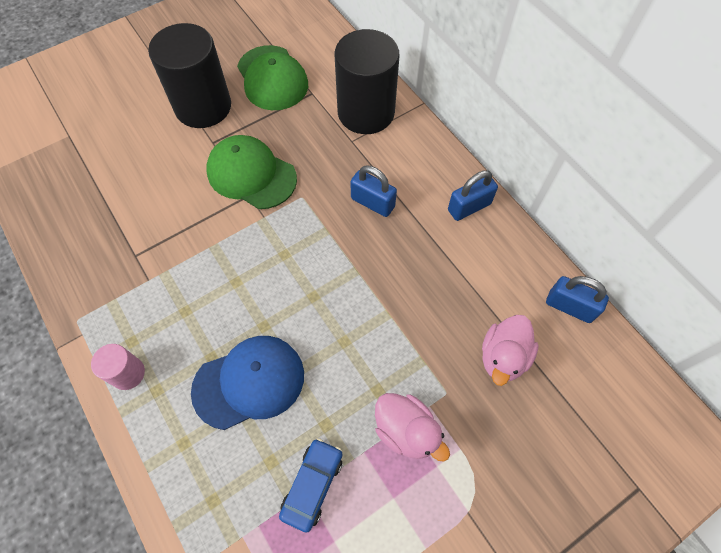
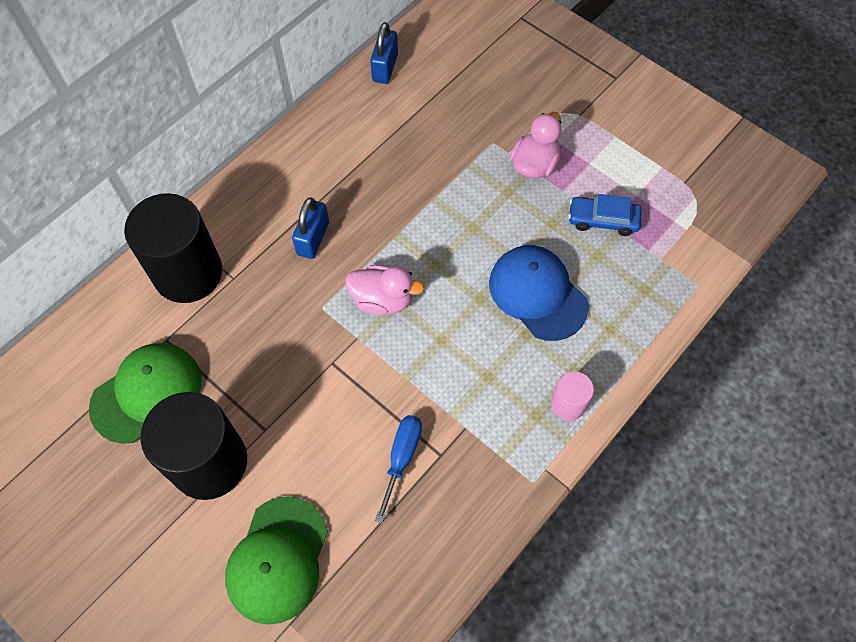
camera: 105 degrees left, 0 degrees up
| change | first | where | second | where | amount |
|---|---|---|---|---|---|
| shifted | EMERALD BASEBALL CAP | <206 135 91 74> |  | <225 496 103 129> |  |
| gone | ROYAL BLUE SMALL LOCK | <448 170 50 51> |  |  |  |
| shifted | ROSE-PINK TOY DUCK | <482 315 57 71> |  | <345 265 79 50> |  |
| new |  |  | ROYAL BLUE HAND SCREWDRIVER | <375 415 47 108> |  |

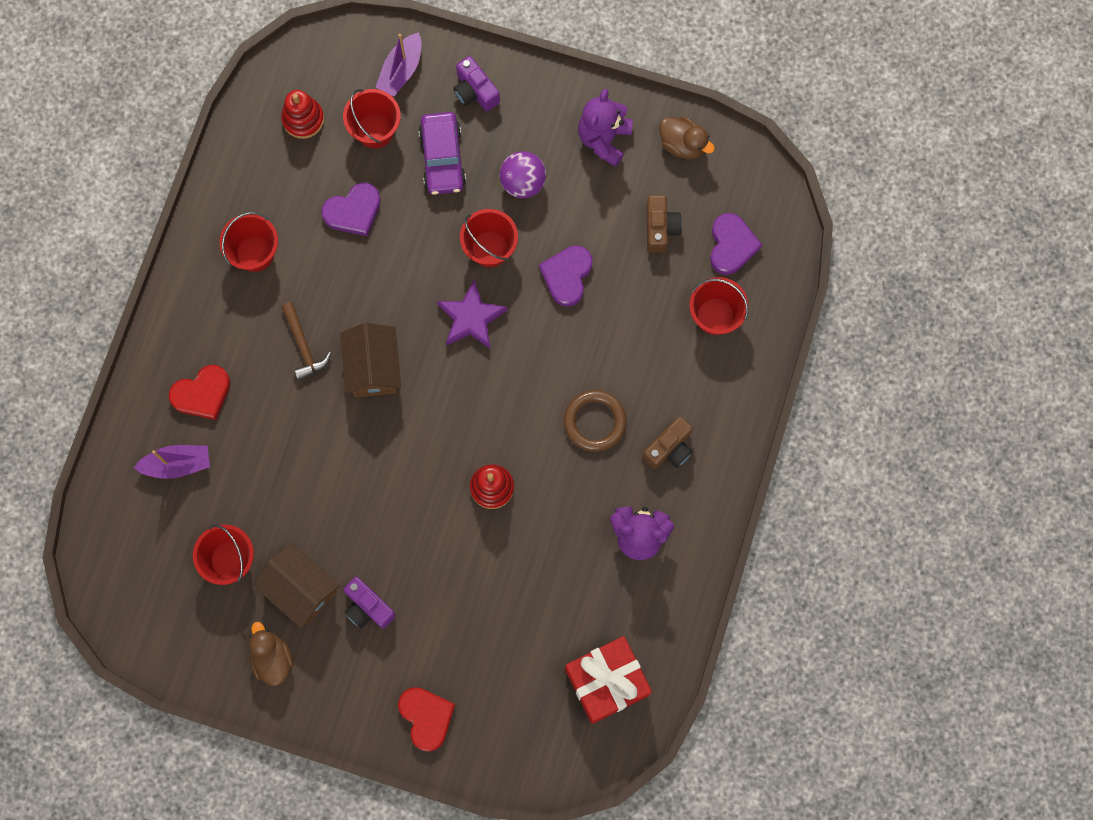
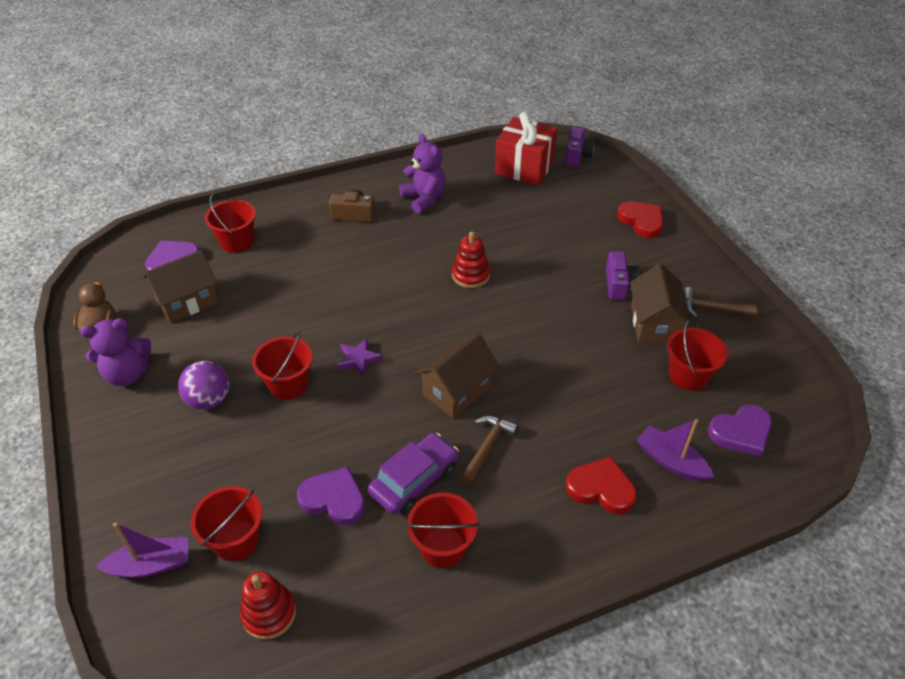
camera: 130 degrees left, 30 degrees down
| change | first | where | second | where | amount |
|---|---|---|---|---|---|
| shifted | PURPLE COMPACT CAMERA | <453 56 47 56> |  | <565 127 30 40> |  |
| shifted | PURPLE TOY CAR | <419 112 47 83> |  | <368 433 91 82> |  |
| swapped | BROWN COMPACT CAMERA | <646 195 36 57> | BROWN COTTAGE | <143 250 76 73> |  |
| shifted | PURPLE HEART SHAPE | <539 246 54 61> |  | <708 404 64 53> |  |
| scaled | PURPLE STAR SHAPE | <437 280 71 69> |  | <337 339 45 38> | x0.66 |
| gone | BROWN HOOP | <564 390 63 62> |  |  |  |
| swapped | BROWN TOY DUCK | <249 622 45 64> | BROWN HAMMER | <683 287 75 31> |  |
| rotated | SCARLET HEART SHAPE | <398 687 57 65> |  | <617 201 46 37> | 120 degrees clockwise |

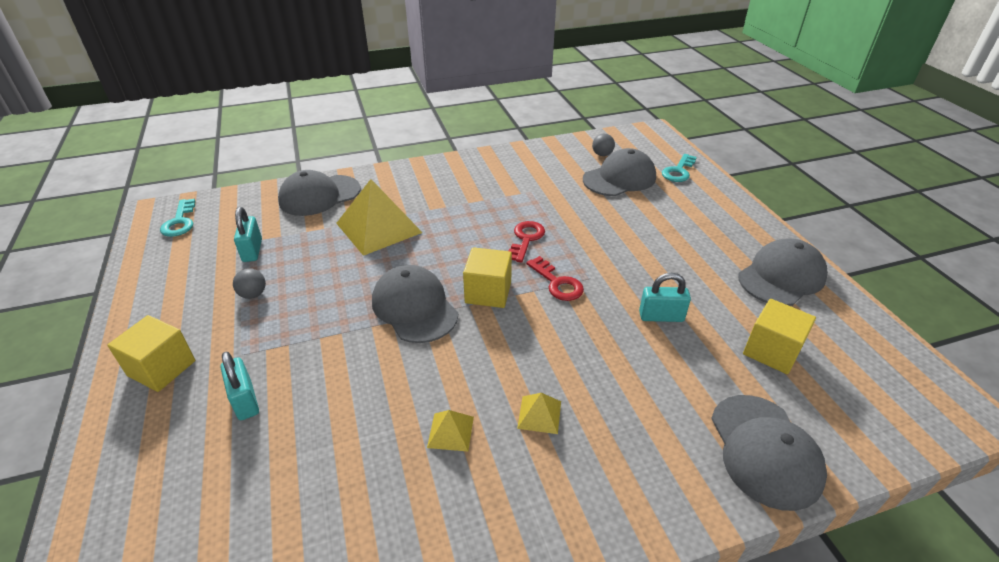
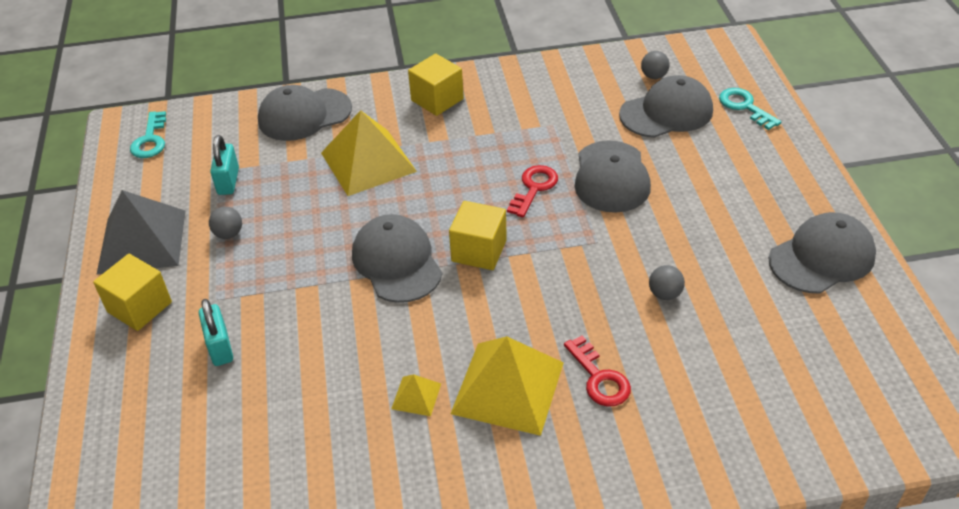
camera: 10 degrees right, 5 degrees up
| change | first | where | second | where | amount |
|---|---|---|---|---|---|
| rotated | TURQUOISE KEY | <662 154 35 28> |  | <719 88 62 42> | 105 degrees clockwise |
| shifted | SCARLET KEY | <526 256 58 45> |  | <564 336 67 71> |  |
| swapped | TURQUOISE SMALL LOCK | <639 273 52 49> | GRAY SPHERE | <649 265 36 35> |  |
| shifted | BRIGHT YELLOW CUBE | <743 299 73 75> |  | <408 54 56 62> |  |
| scaled | BRIGHT YELLOW PYRAMID | <517 393 44 41> |  | <450 336 114 100> | x2.26 |
| shifted | GRAY BASEBALL CAP | <711 395 116 116> |  | <575 140 76 73> |  |
| new |  |  | GRAY PYRAMID | <96 190 89 85> |  |

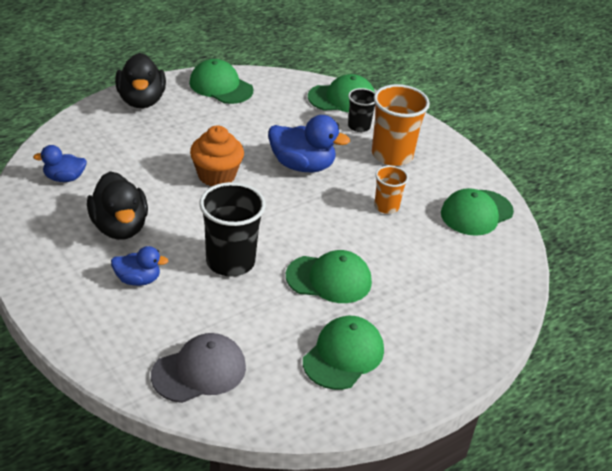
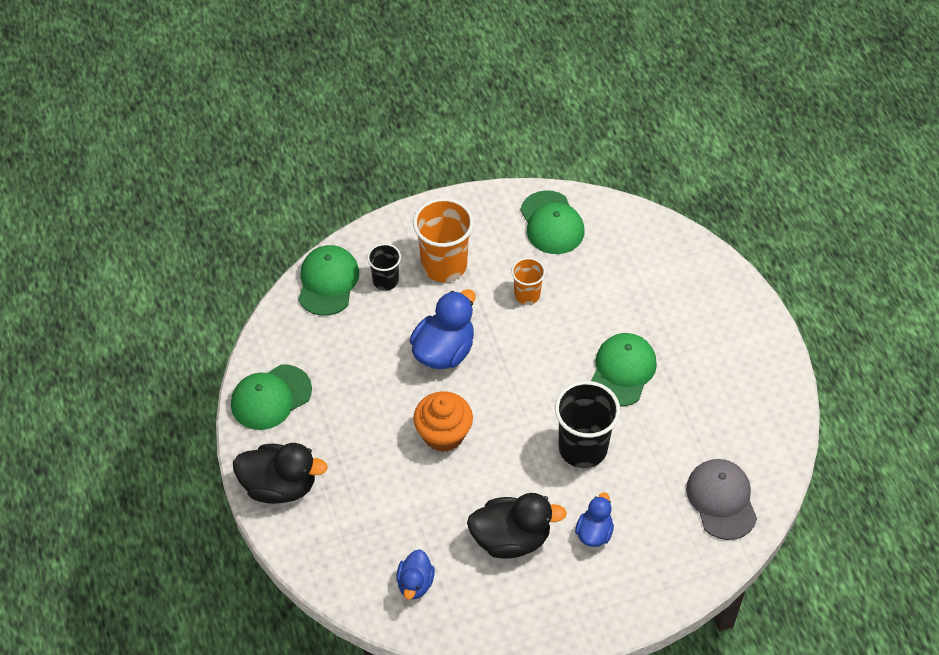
camera: 70 degrees left, 15 degrees up
| change | first | where | second | where | amount |
|---|---|---|---|---|---|
| gone | EMERALD BASEBALL CAP | <303 316 81 74> |  |  |  |

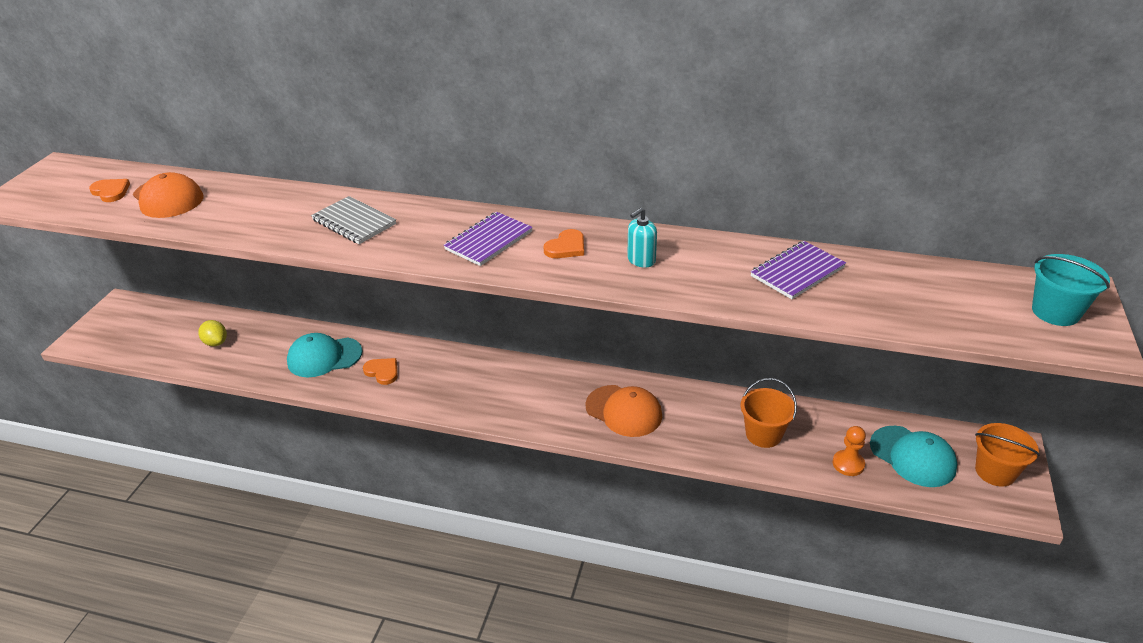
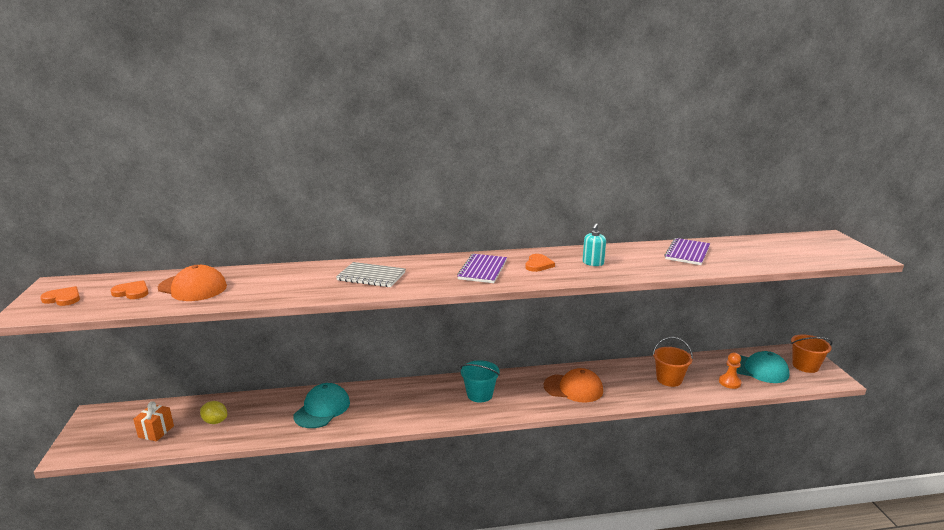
camera: 25 degrees left, 15 degrees down
| change | first | where | second | where | amount |
|---|---|---|---|---|---|
| shifted | TURQUOISE PAIL | <1032 254 78 72> |  | <460 360 40 43> |  |
| rotated | TURQUOISE BASEBALL CAP | <287 333 76 44> |  | <293 383 57 45> | 150 degrees clockwise |
| shifted | ORANGE HEART SHAPE | <363 358 35 27> |  | <40 286 40 20> |  |
| new |  |  | ORANGE WRAPPED GIFT | <133 401 41 40> |  |

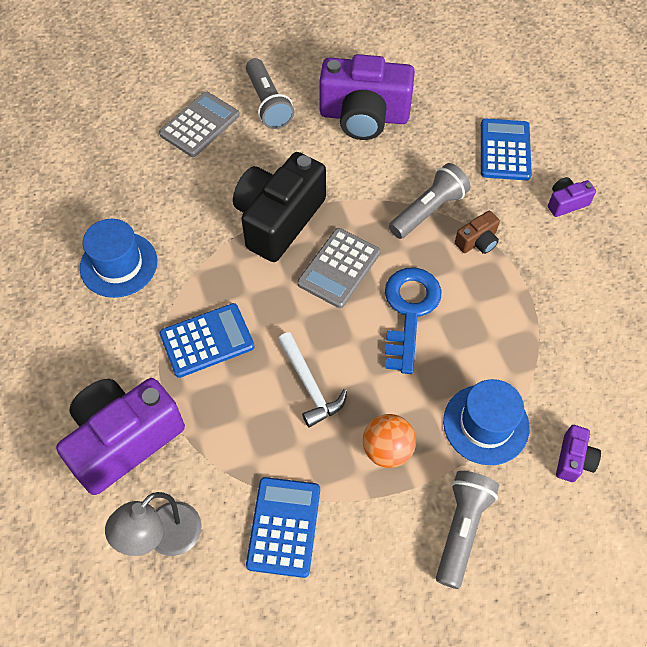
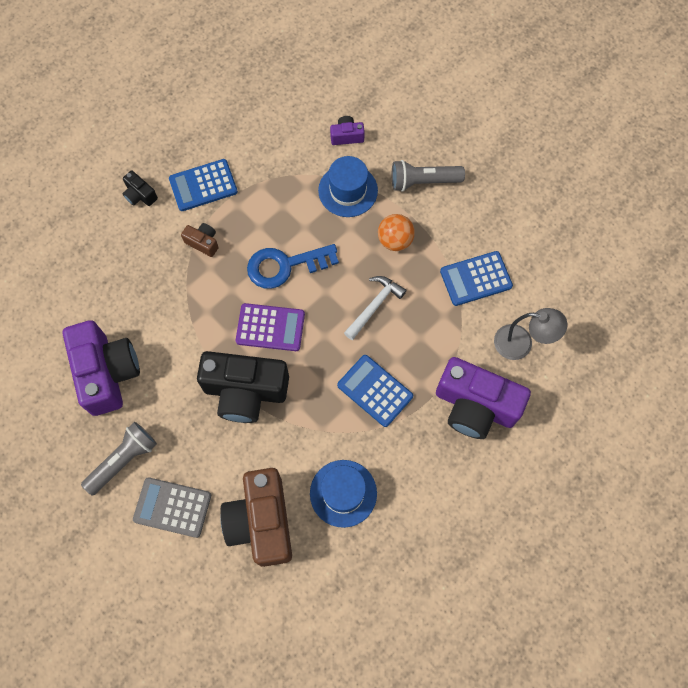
camera: 115 degrees left, 10 degrees up
| change | first | where | second | where | amount |
|---|---|---|---|---|---|
| shifted | ROYAL BLUE ADDING MACHINE | <481 118 51 63> |  | <169 159 69 52> |  |
| gone | GRAY FLASHLIGHT | <389 163 81 76> |  |  |  |
| repainted | PURPLE COMPACT CAMERA | <548 177 48 40> | JET-BLACK COMPACT CAMERA | <123 171 35 35> |  |
| repainted | GRAY ADDING MACHINE | <297 228 83 80> | PURPLE ADDING MACHINE | <236 303 69 48> |  |
| new |  |  | BROWN COMPACT CAMERA | <221 468 71 99> |  |

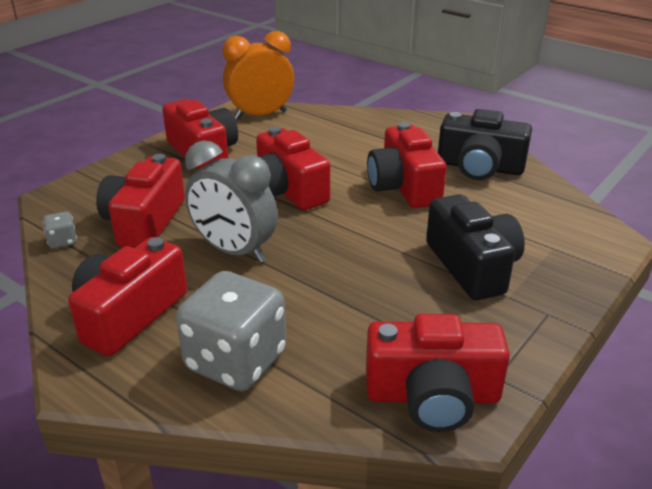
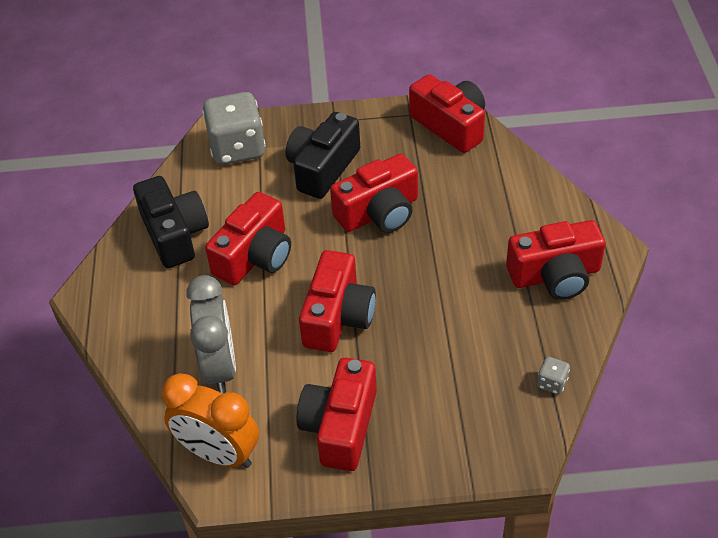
camera: 130 degrees left, 15 degrees up
| change | first | where | second | where | amount |
|---|---|---|---|---|---|
| shifted | GRAY ALARM CLOCK | <185 140 93 123> |  | <186 275 50 119> |  |
| shifted | SCARLET COMPACT CAMERA | <96 154 89 94> |  | <330 154 88 79> |  |
| shifted | GRAY DIE | <176 271 110 120> |  | <202 92 63 73> |  |

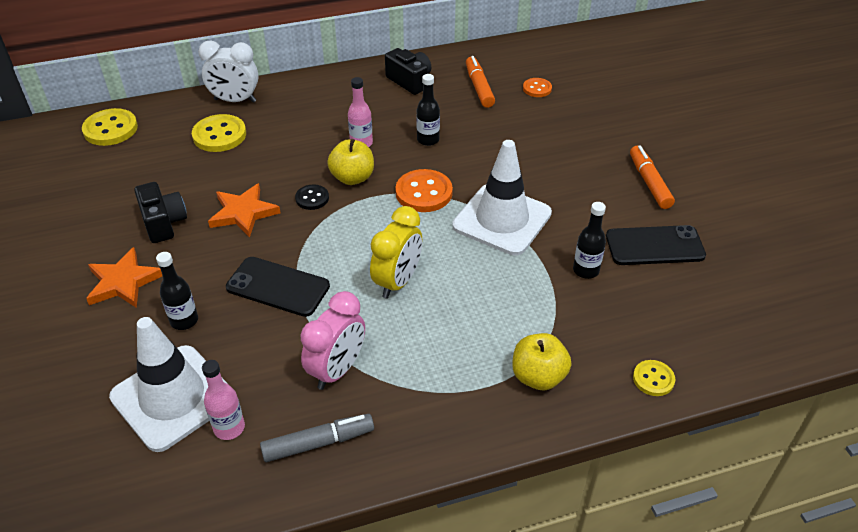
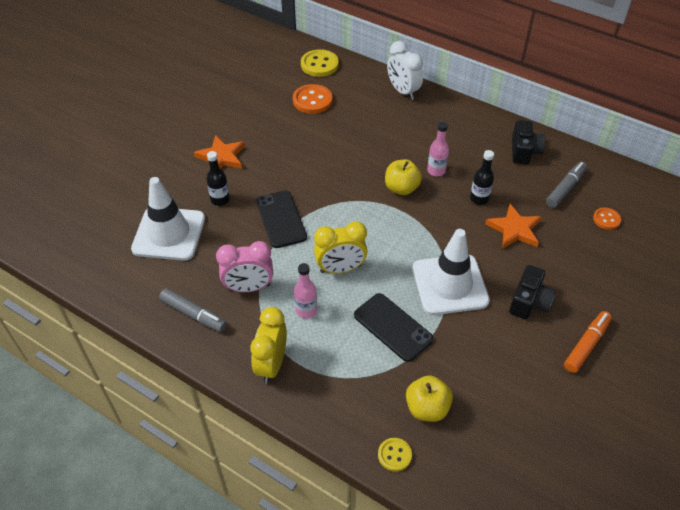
camera: 50 degrees right, 5 degrees up
| change | first | where | second | where | amount |
|---|---|---|---|---|---|
| repainted | ORANGE MARKER | <466 56 29 52> | GRAY MARKER | <546 162 41 46> |  |
| gone | BRIGHT YELLOW SHIRT BUTTON | <192 114 54 38> |  |  |  |
| shifted | ORANGE SHIRT BUTTON | <396 169 57 43> |  | <293 84 39 30> |  |
| shifted | JET-BLACK COMPACT CAMERA | <134 182 53 61> |  | <509 265 46 54> |  |
| shifted | ORANGE STAR SHAPE | <208 183 73 55> |  | <485 204 56 45> |  |
| gone | JET-BLACK SHIRT BUTTON | <295 184 34 26> |  |  |  |
| gone | JET-BLACK DRINK BOTTLE | <573 202 33 77> |  |  |  |
| shifted | JET-BLACK SMARTPHONE | <606 225 100 40> |  | <354 293 79 69> |  |
| shifted | BRIGHT YELLOW APPLE FRUIT | <512 333 59 57> |  | <406 375 47 47> |  |
| shifted | ROSE-PINK DRINK BOTTLE | <202 360 43 80> |  | <294 263 23 56> |  |
| new |  |  | BRIGHT YELLOW ALARM CLOCK | <250 307 37 77> |  |

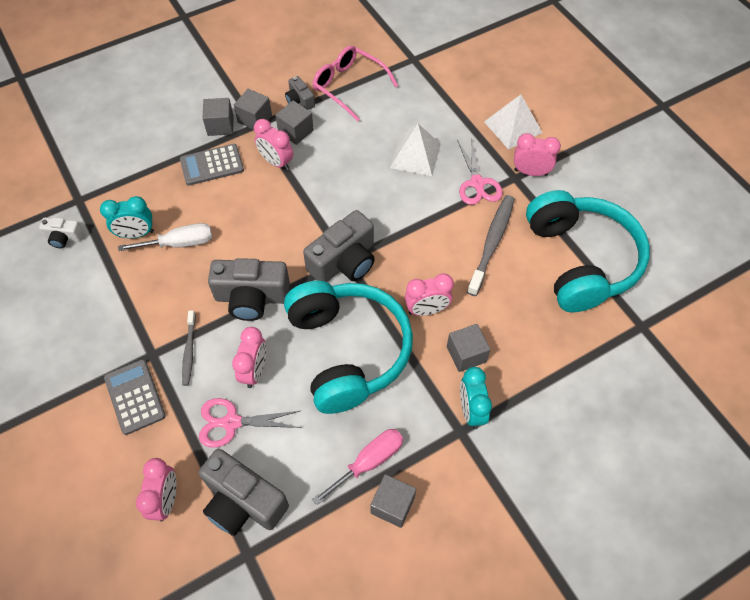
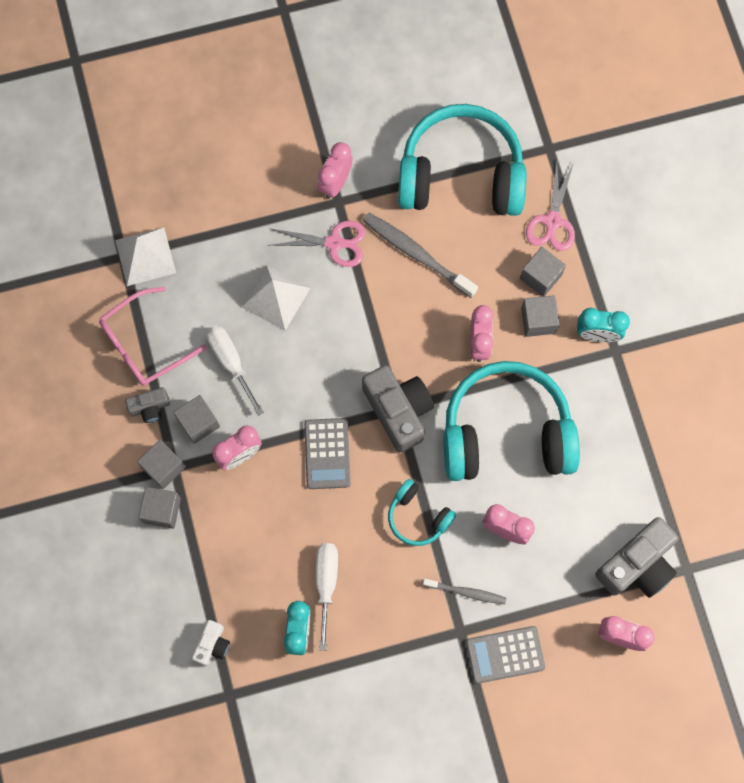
camera: 75 degrees left, 15 degrees up
| change | first | where | second | where | amount |
|---|---|---|---|---|---|
| shifted | WHITE PYRAMID | <484 94 59 55> |  | <115 227 61 59> |  |
| shifted | GRAY ADDING MACHINE | <180 144 64 42> |  | <304 418 47 71> |  |
| shifted | WHITE COMPACT CAMERA | <39 217 45 31> |  | <192 620 38 46> |  |
| swapped | GRAY COMPACT CAMERA | <208 258 82 63> | TURQUOISE HEADSET | <388 479 68 67> |  |
| shifted | ROSE-PINK PAIR OF SCISSORS | <199 398 102 50> |  | <526 162 49 89> |  |
| gone | ROSE-PINK HAND SCREWDRIVER | <312 429 91 76> |  |  |  |
| shifted | GRAY CUBE | <370 474 46 54> |  | <520 247 46 50> |  |
| new |  |  | WHITE HAND SCREWDRIVER | <206 325 58 91> |  |

